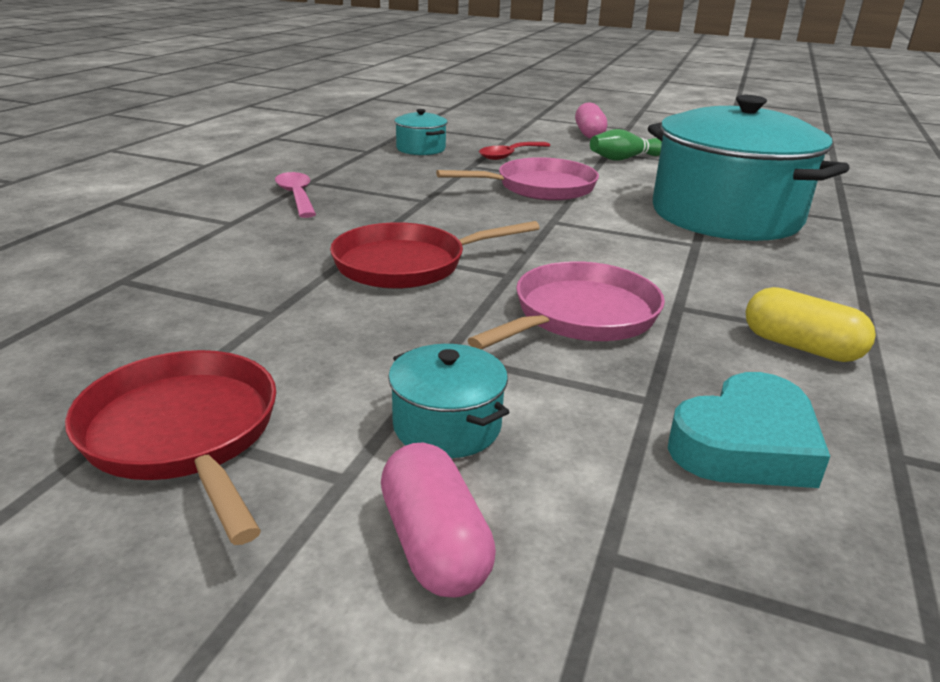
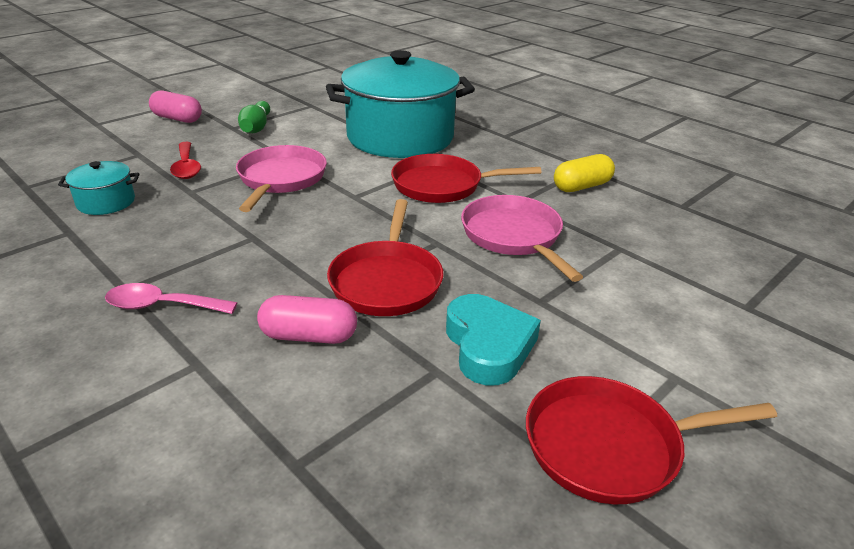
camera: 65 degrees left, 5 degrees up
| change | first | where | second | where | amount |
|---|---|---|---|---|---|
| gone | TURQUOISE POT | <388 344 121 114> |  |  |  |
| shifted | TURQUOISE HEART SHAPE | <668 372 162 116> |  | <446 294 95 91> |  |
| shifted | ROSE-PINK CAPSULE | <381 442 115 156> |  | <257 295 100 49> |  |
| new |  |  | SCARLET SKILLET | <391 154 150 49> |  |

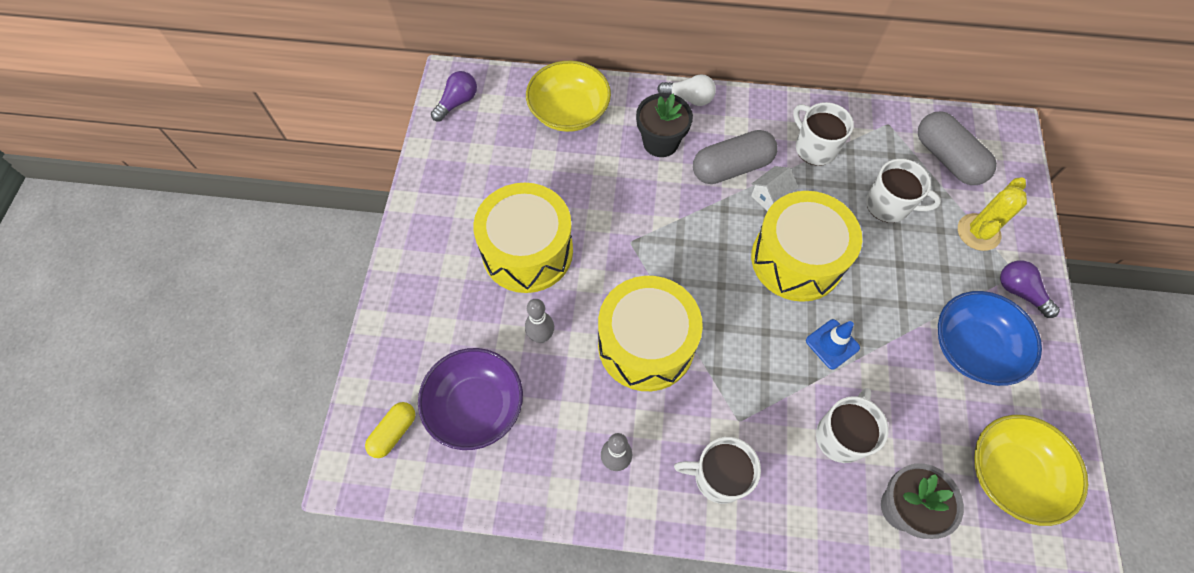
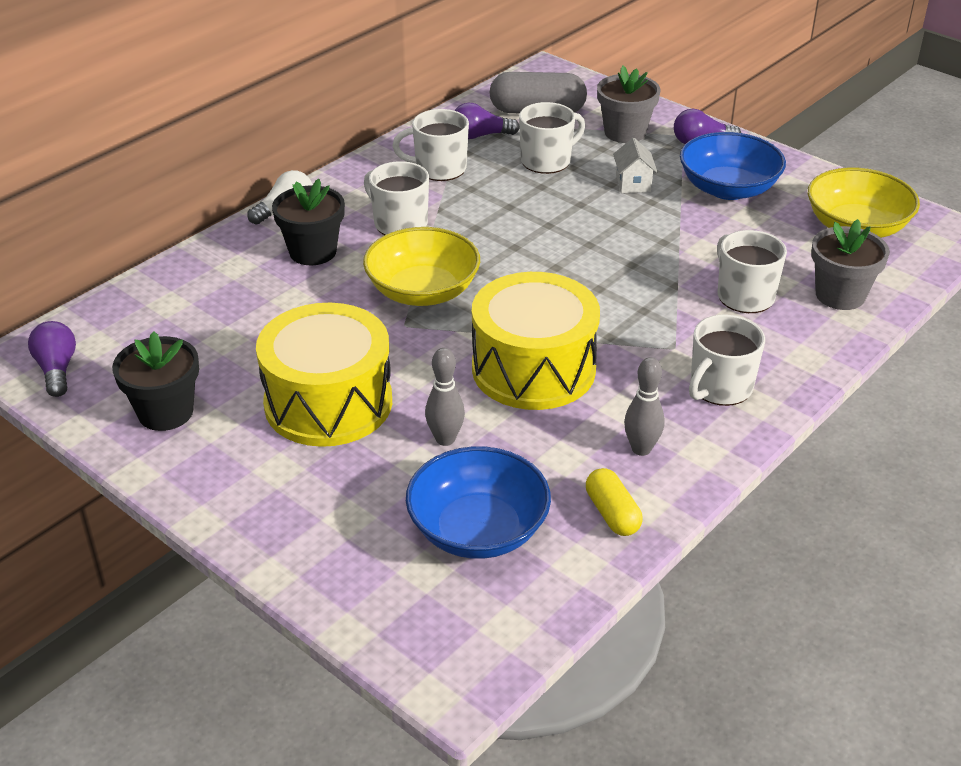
camera: 55 degrees left, 25 degrees down
| change | first | where | second | where | amount |
|---|---|---|---|---|---|
| shifted | BRIGHT YELLOW DEEP DISH | <526 61 85 71> |  | <363 227 117 79> |  |
| swapped | GRAY CAPSULE | <693 130 85 54> | WHITE COFFEE MUG | <364 161 65 74> |  |
| shifted | WHITE COTTAGE | <751 166 48 45> |  | <613 138 44 55> |  |
| swapped | BRIGHT YELLOW CACTUS | <958 178 69 73> | GRAY POTTED PLANT | <597 65 63 78> |  |
| gone | BRIGHT YELLOW SNARE DRUM | <751 191 111 111> |  |  |  |
| gone | ROYAL BLUE TRAFFIC CONE | <806 319 54 50> |  |  |  |
| repainted | PURPLE DEEP DISH | <418 348 105 102> | ROYAL BLUE DEEP DISH | <406 446 145 113> |  |
| shifted | BRIGHT YELLOW CAPSULE | <365 402 50 56> |  | <586 468 56 68> |  |
| new |  |  | PURPLE BULB | <455 103 65 36> |  |
| new |  |  | JET-BLACK POTTED PLANT | <112 332 87 99> |  |

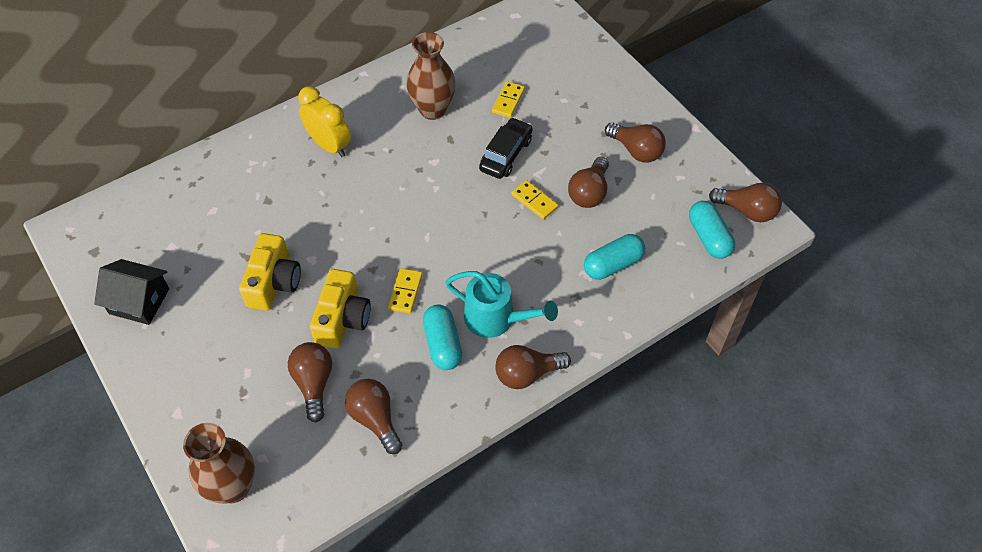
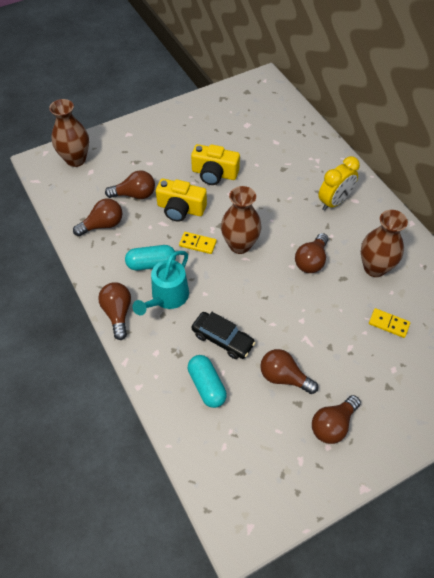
camera: 95 degrees right, 0 degrees up
| change | first | where | second | where | amount |
|---|---|---|---|---|---|
| shifted | JET-BLACK TOY CAR | <479 117 54 62> |  | <192 312 64 47> |  |
| gone | BRIGHT YELLOW DOMINO TILE | <511 180 47 40> |  |  |  |
| shifted | BROWN BULB | <709 183 73 39> |  | <295 233 33 40> |  |
| gone | TURQUOISE CAPSULE | <689 201 46 58> |  |  |  |
| gone | JET-BLACK COTTAGE | <94 259 75 66> |  |  |  |
| new |  |  | BROWN TALL VASE | <221 186 41 68> |  |

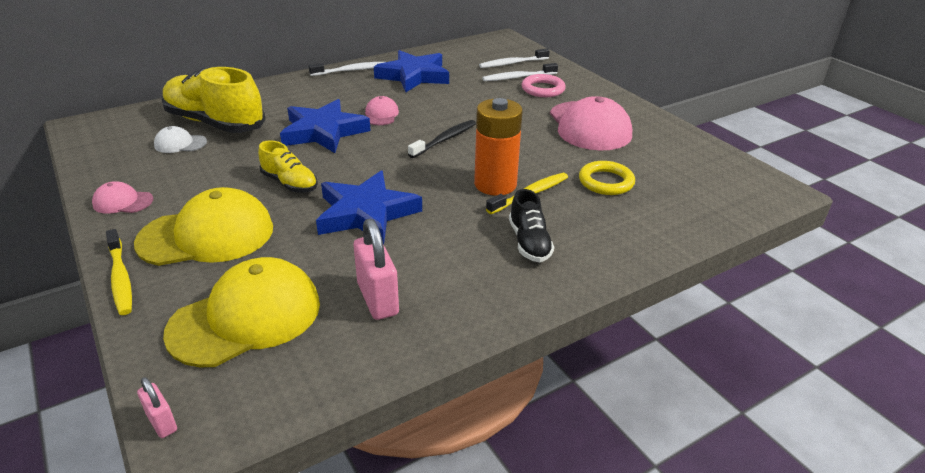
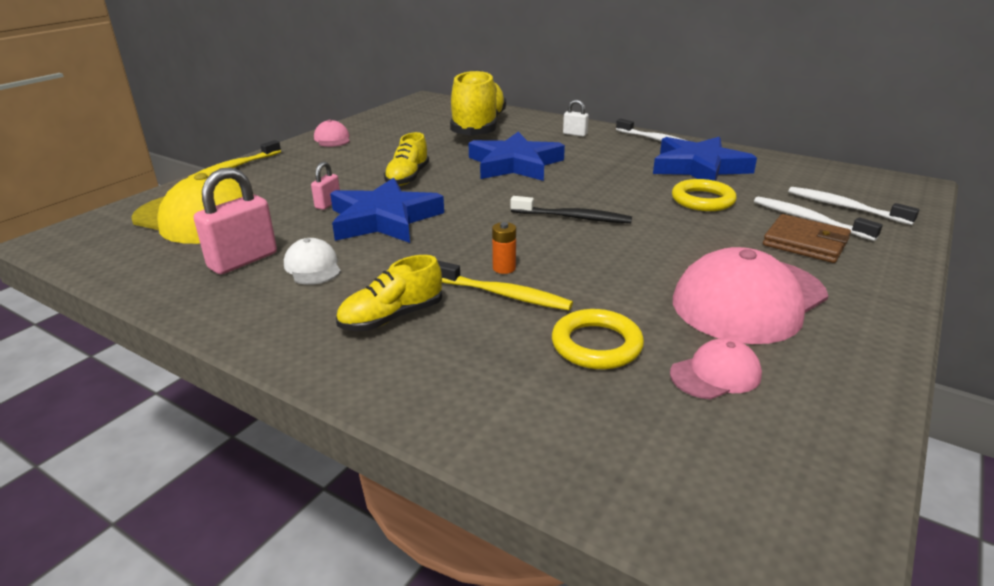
camera: 65 degrees right, 5 degrees down
| change | first | where | second | where | amount |
|---|---|---|---|---|---|
| swapped | ROSE-PINK HOOP | <522 74 44 23> | BROWN WALLET | <763 214 88 49> |  |
| shifted | ROSE-PINK BASEBALL CAP | <365 96 34 29> |  | <670 338 92 61> |  |
| scaled | ORANGE BATTERY | <474 98 49 98> |  | <492 222 24 52> | x0.41 |
| shifted | WHITE BASEBALL CAP | <154 126 53 27> |  | <284 238 57 47> |  |
| gone | BRIGHT YELLOW BASEBALL CAP | <134 187 139 79> |  |  |  |
| repainted | JET-BLACK SNEAKER | <509 189 45 73> | BRIGHT YELLOW SNEAKER | <336 255 106 76> |  |
| shifted | ROSE-PINK SMALL LOCK | <137 377 40 61> |  | <311 162 29 48> |  |
| new |  |  | WHITE SMALL LOCK | <563 100 26 36> |  |
| new |  |  | BRIGHT YELLOW HOOP | <672 179 65 32> |  |

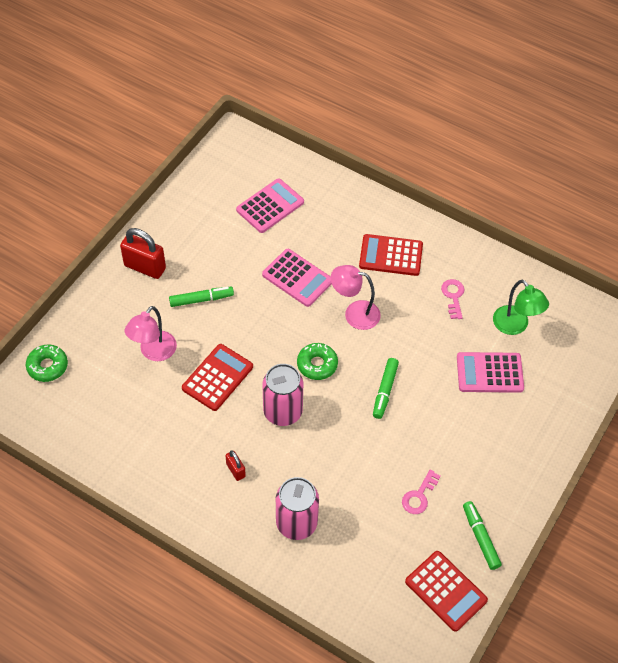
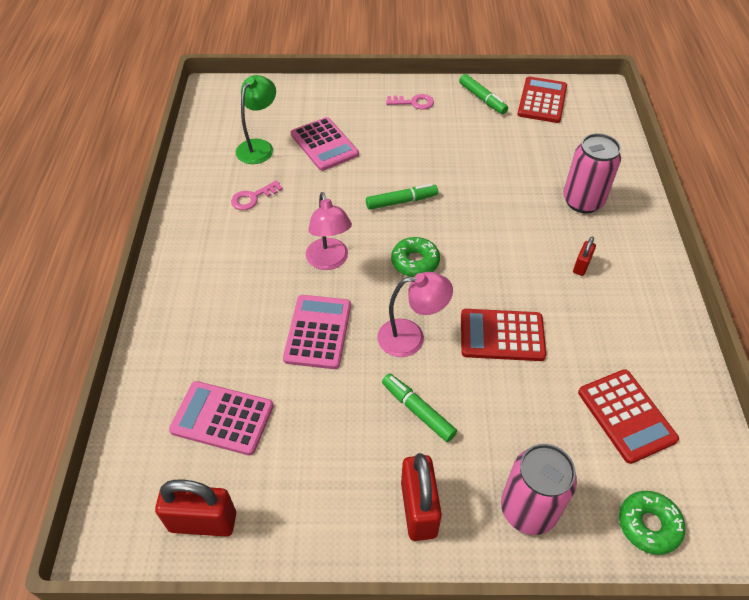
camera: 120 degrees left, 5 degrees down
| change | first | where | second | where | amount |
|---|---|---|---|---|---|
| shifted | SCARLET ADDING MACHINE | <359 234 64 42> |  | <578 369 101 95> |  |
| shifted | ROSE-PINK READING LAMP | <125 306 52 55> |  | <377 272 76 85> |  |
| shifted | ROSE-PINK SODA CAN | <262 364 41 62> |  | <501 444 76 91> |  |
| shifted | ROSE-PINK KEY | <402 469 39 45> |  | <386 94 48 16> |  |
| rotated | EMERALD MARKER | <463 501 39 69> |  | <459 74 49 40> | 75 degrees counterclockwise |
| new |  |  | SCARLET SMALL LOCK | <155 480 81 57> |  |

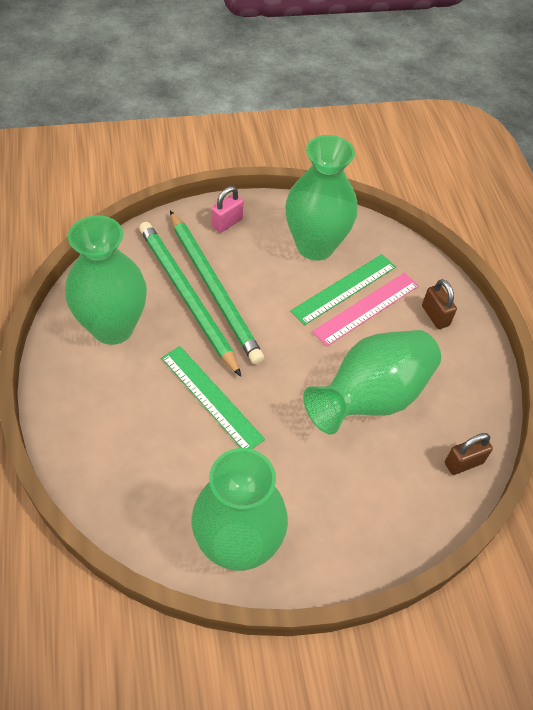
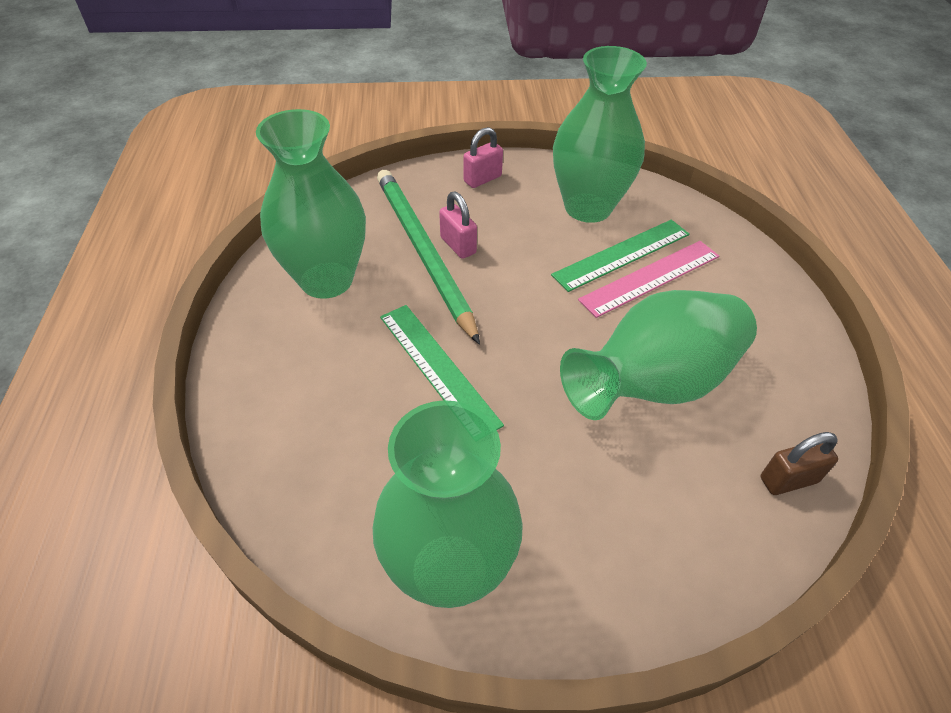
camera: 10 degrees right, 5 degrees down
| change | first | where | second | where | amount |
|---|---|---|---|---|---|
| swapped | EMERALD PENCIL | <170 211 94 153> | ROSE-PINK SMALL LOCK | <439 192 38 67> |  |
| gone | BROWN SMALL LOCK | <422 279 35 50> |  |  |  |

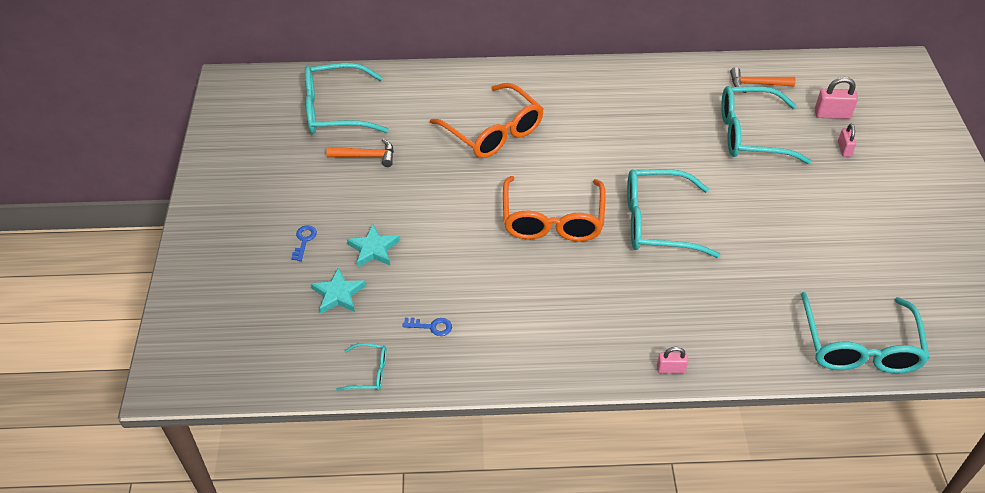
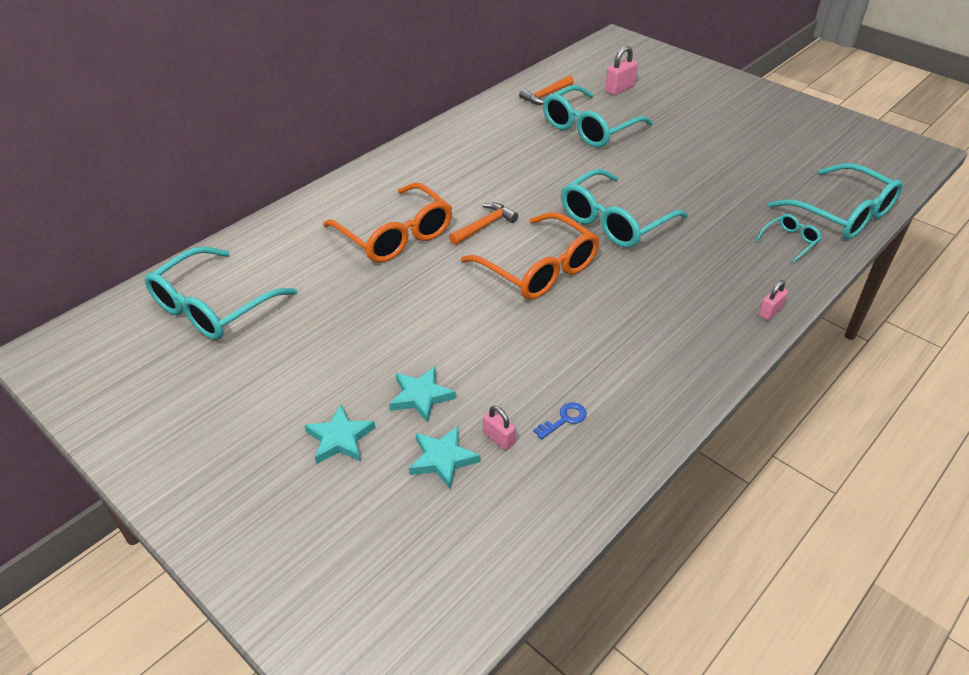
camera: 45 degrees left, 5 degrees down
| change | first | where | second | where | amount |
|---|---|---|---|---|---|
| rotated | ORANGE EYEGLASSES | <430 83 114 75> |  | <323 183 129 80> | 45 degrees clockwise |
| shifted | ROSE-PINK SMALL LOCK | <838 124 18 33> |  | <483 406 33 44> |  |
| shifted | ORANGE HAMMER | <326 139 68 28> |  | <449 203 69 42> |  |
| swapped | ROYAL BLUE KEY | <291 225 26 36> | TURQUOISE STAR SHAPE | <305 404 70 60> |  |
| shifted | TURQUOISE EYEGLASSES | <336 343 51 48> |  | <756 214 65 49> |  |

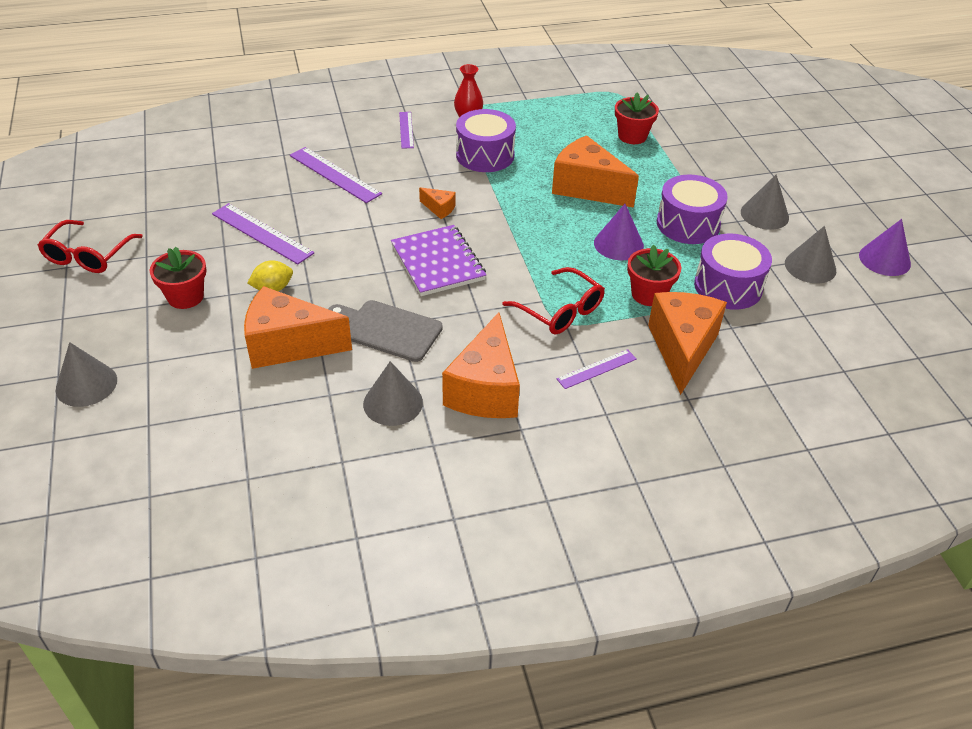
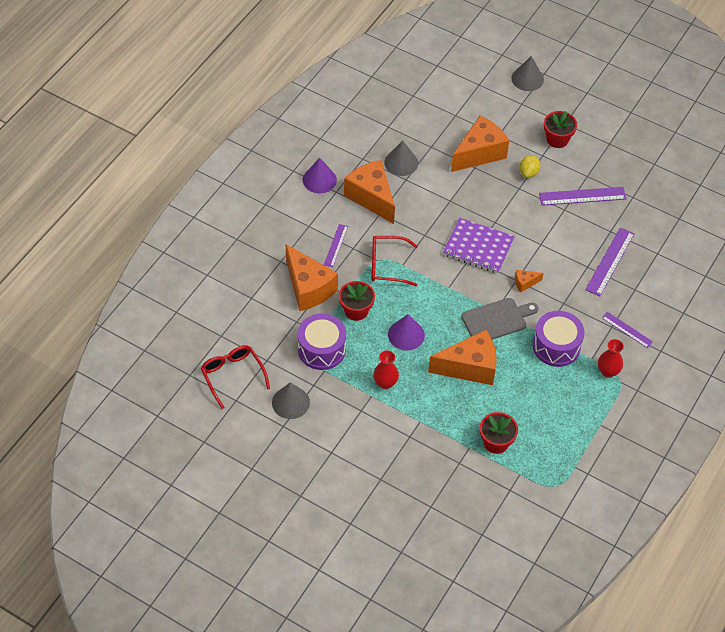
camera: 135 degrees right, 10 degrees up
| change | first | where | second | where | amount |
|---|---|---|---|---|---|
| rotated | PURPLE RULER | <290 147 92 56> |  | <585 227 50 69> | 60 degrees counterclockwise |
| swapped | PURPLE SNARE DRUM | <657 174 71 70> | SCARLET TALL VASE | <373 351 26 38> |  |
| gone | GRAY CONE SHAPE | <741 174 48 56> |  |  |  |
| shifted | PURPLE CONE SHAPE | <859 219 52 57> |  | <303 158 34 35> |  |
| shifted | SCARLET EYEGLASSES | <37 220 106 53> |  | <201 345 69 64> |  |
| shifted | GRAY CUTTING BOARD | <328 300 115 62> |  | <461 298 77 42> |  |

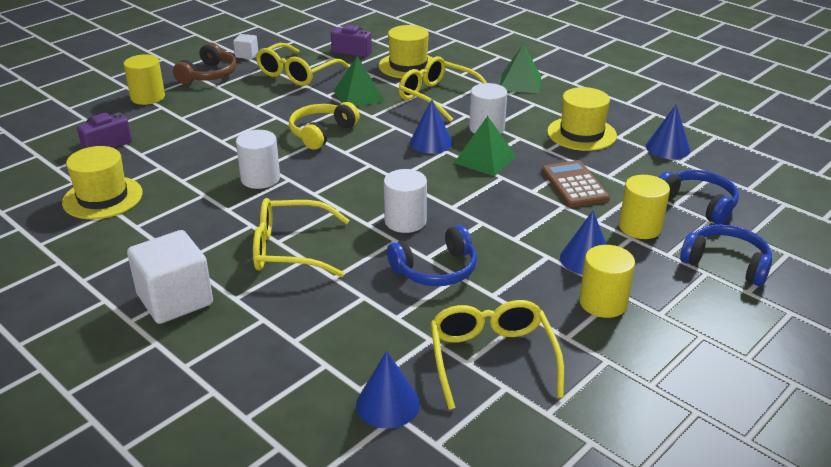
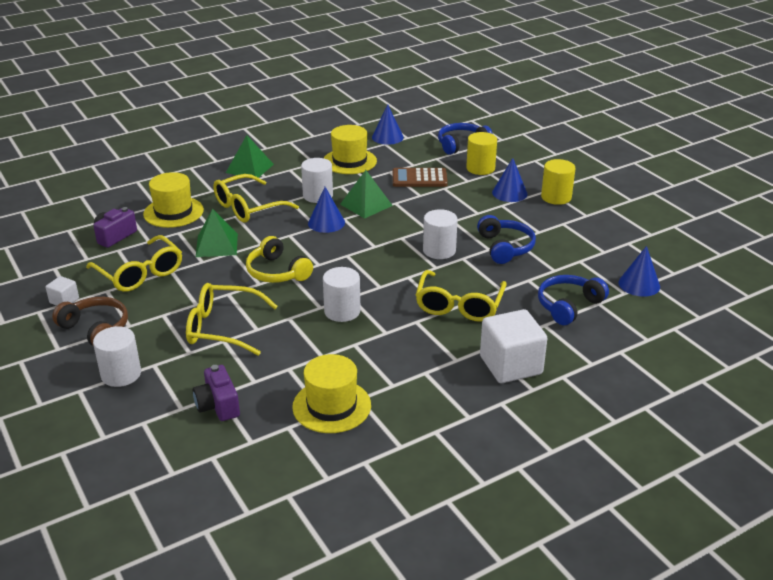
camera: 75 degrees left, 0 degrees up
| change | first | where | second | where | amount |
|---|---|---|---|---|---|
| repainted | BRIGHT YELLOW CYLINDER SHAPE | <124 54 41 51> | WHITE CYLINDER SHAPE | <93 326 48 61> |  |
| shifted | ROYAL BLUE HEADSET | <680 224 92 62> |  | <538 275 71 50> |  |
| shifted | BRIGHT YELLOW EYEGLASSES | <431 300 133 110> |  | <186 283 92 73> |  |

